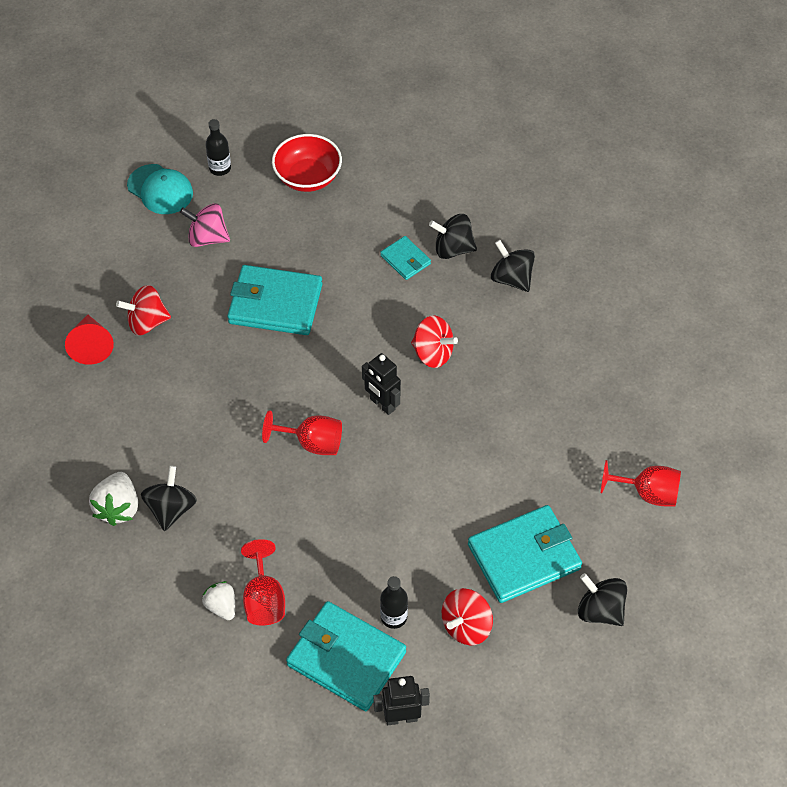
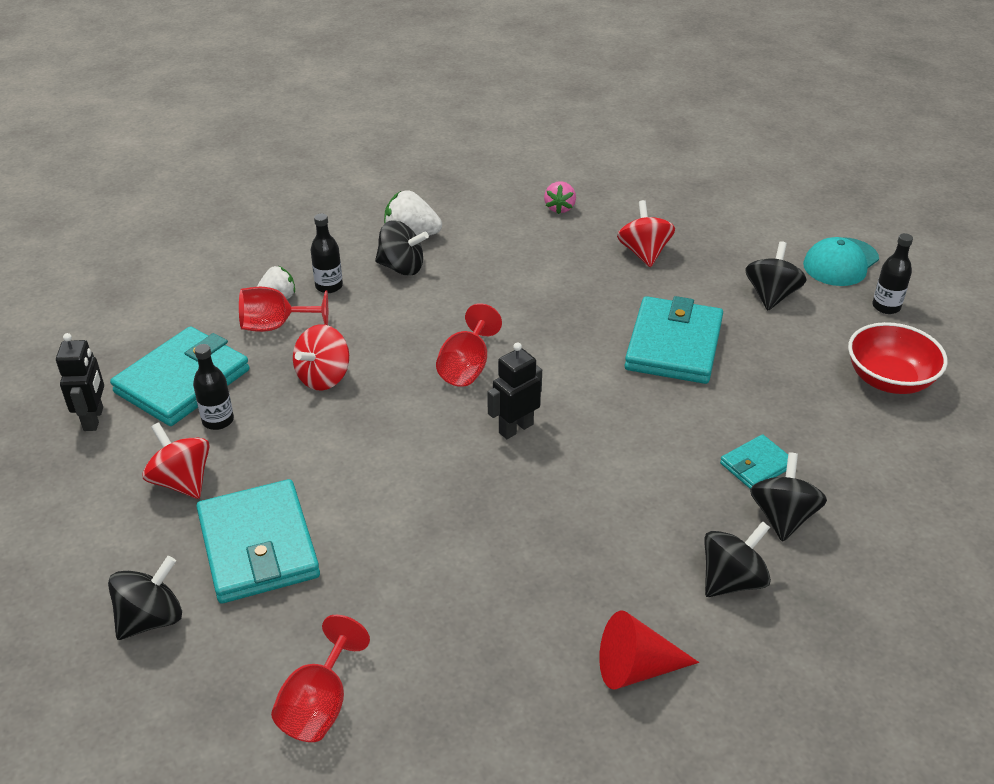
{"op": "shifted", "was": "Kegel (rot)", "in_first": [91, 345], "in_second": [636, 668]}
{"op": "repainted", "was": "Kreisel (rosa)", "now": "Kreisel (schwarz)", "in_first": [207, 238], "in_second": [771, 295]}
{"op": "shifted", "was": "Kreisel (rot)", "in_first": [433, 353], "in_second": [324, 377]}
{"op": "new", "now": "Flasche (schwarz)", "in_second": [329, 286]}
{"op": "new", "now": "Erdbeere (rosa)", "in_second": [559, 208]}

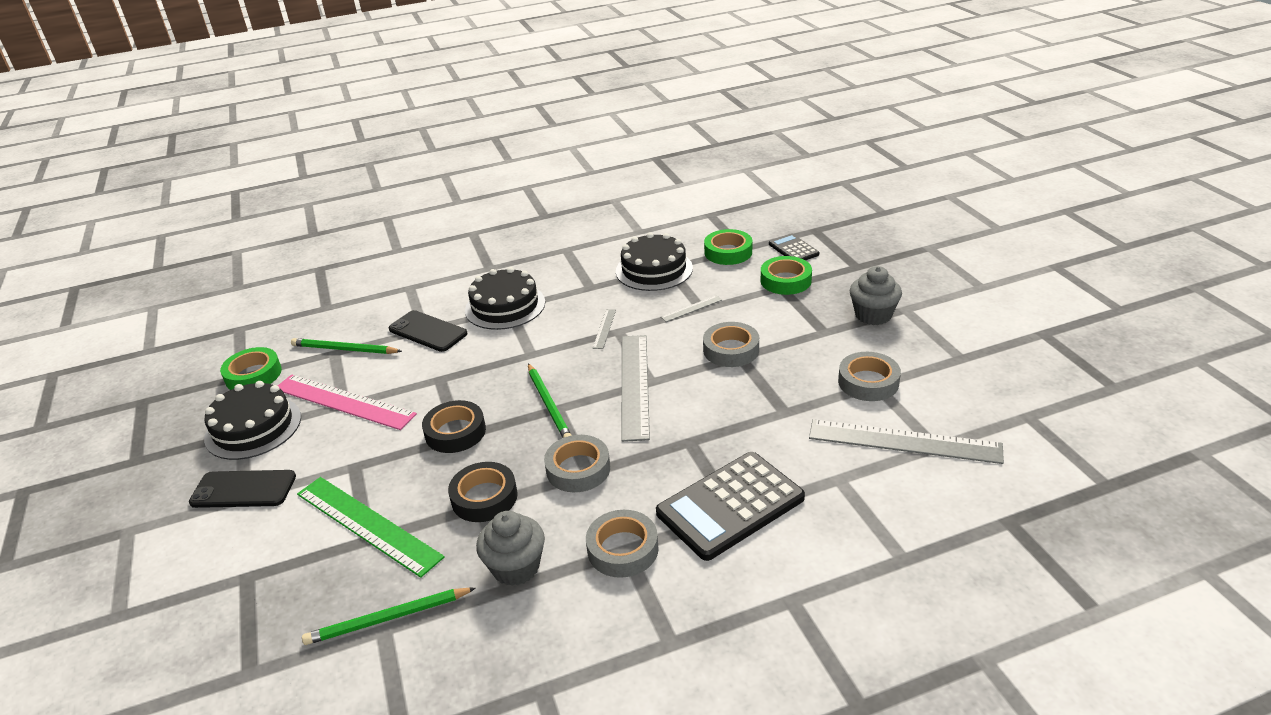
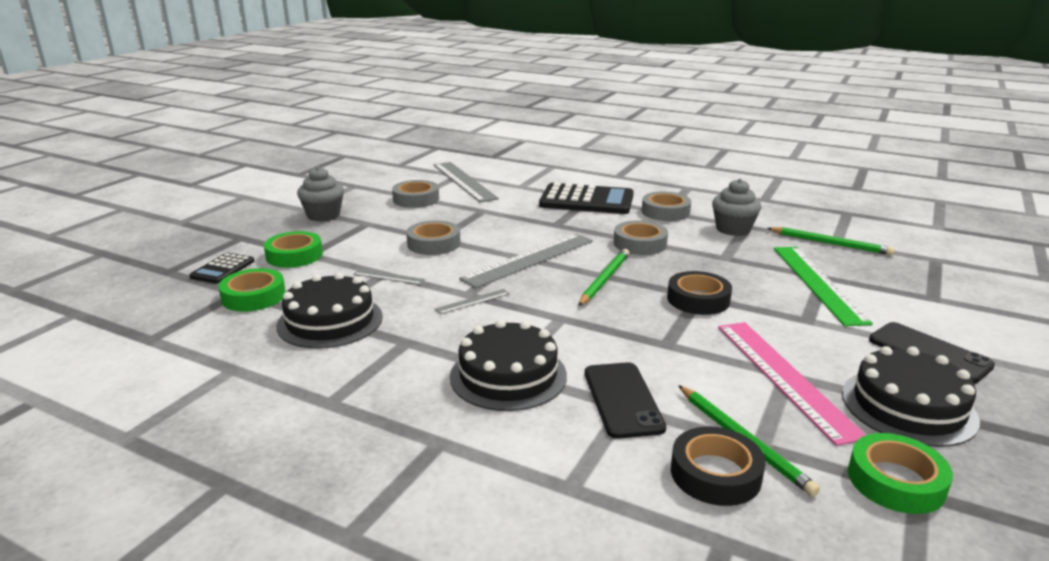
{"op": "shifted", "was": "Klebeband (schwarz)", "in_first": [484, 497], "in_second": [715, 474]}

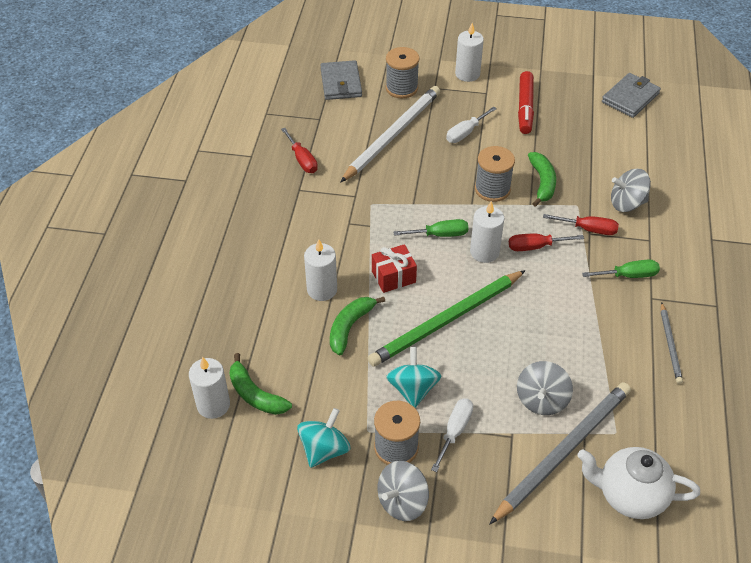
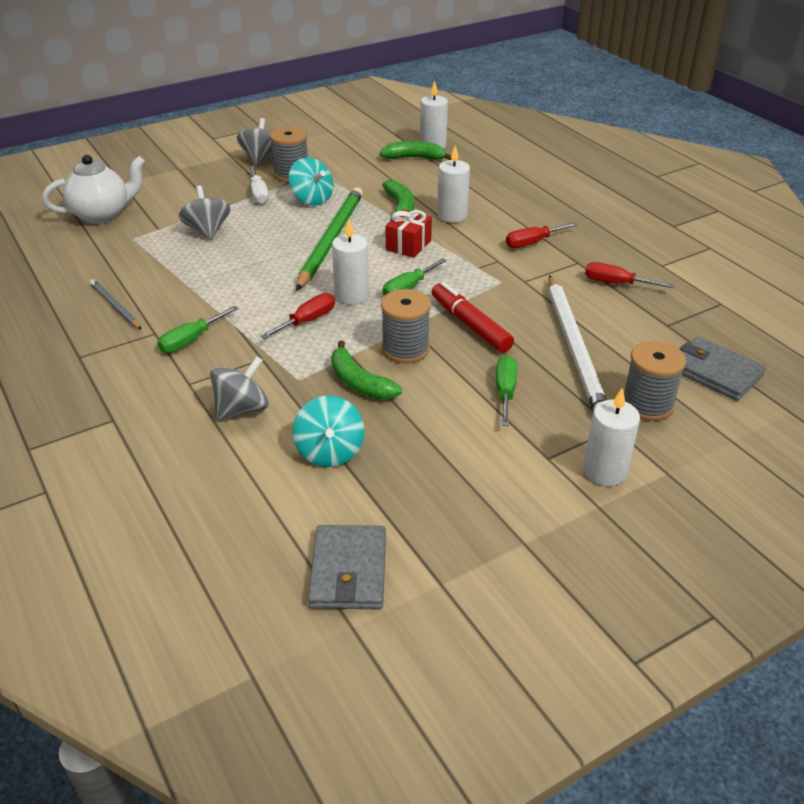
{"op": "shifted", "was": "Kreisel (türkis)", "in_first": [324, 449], "in_second": [330, 452]}
{"op": "repainted", "was": "Schraubenzieher (weiß)", "now": "Schraubenzieher (grün)", "in_first": [465, 133], "in_second": [505, 392]}
{"op": "gone", "was": "Bleistift (grau)", "in_first": [563, 451]}
{"op": "shifted", "was": "Filzstift (rot)", "in_first": [525, 108], "in_second": [470, 325]}
{"op": "shifted", "was": "Schraubenzieher (rot)", "in_first": [588, 229], "in_second": [532, 243]}

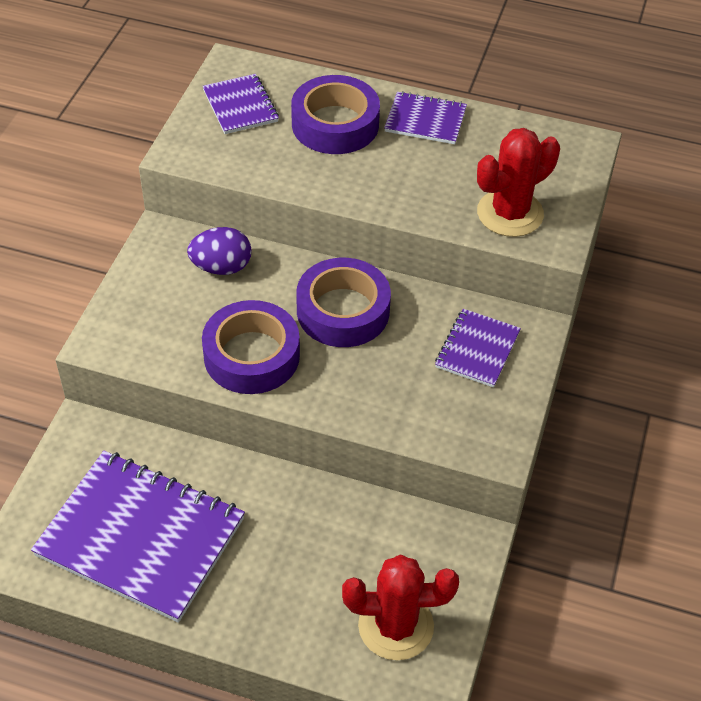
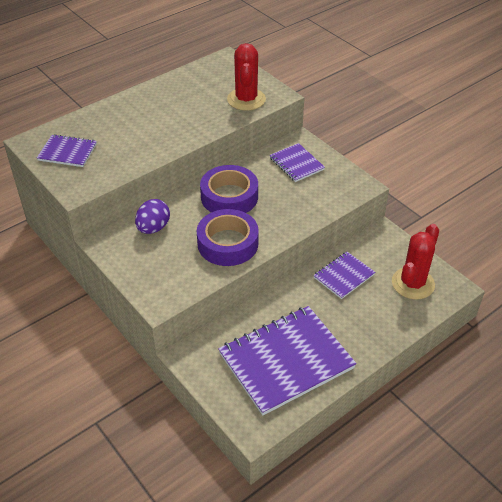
{"op": "gone", "was": "Klebeband (lila)", "in_first": [335, 124]}
{"op": "shifted", "was": "Notizbuch (lila)", "in_first": [425, 120], "in_second": [344, 276]}

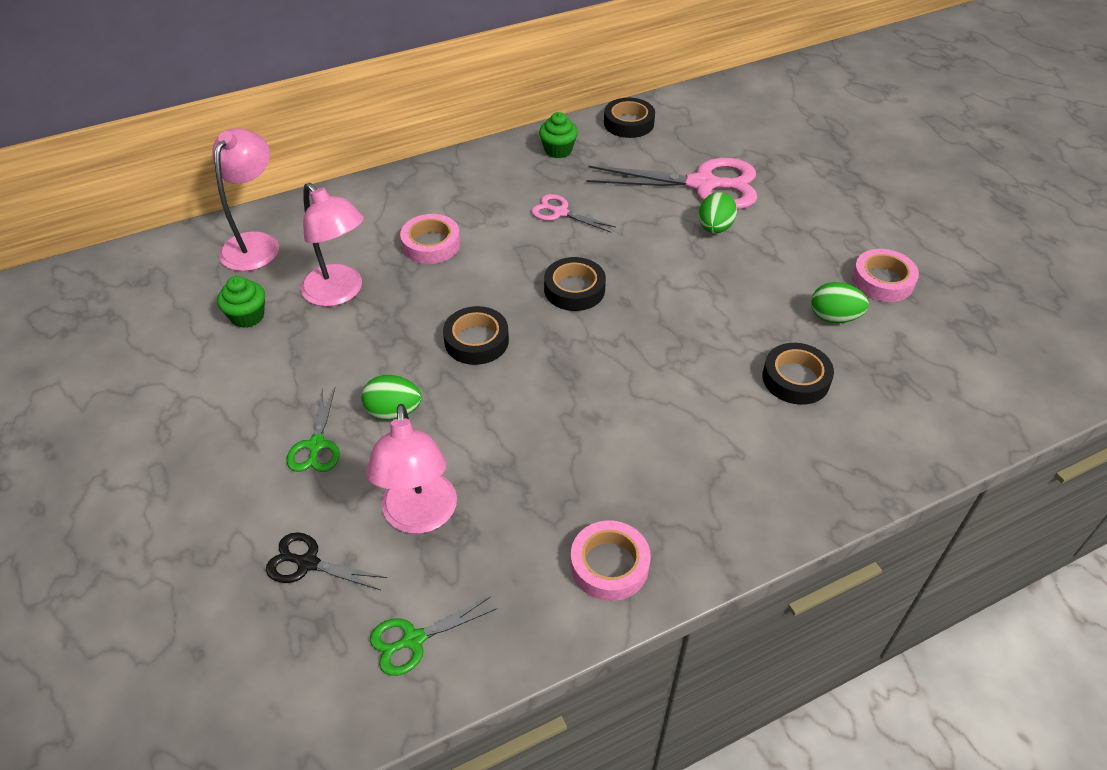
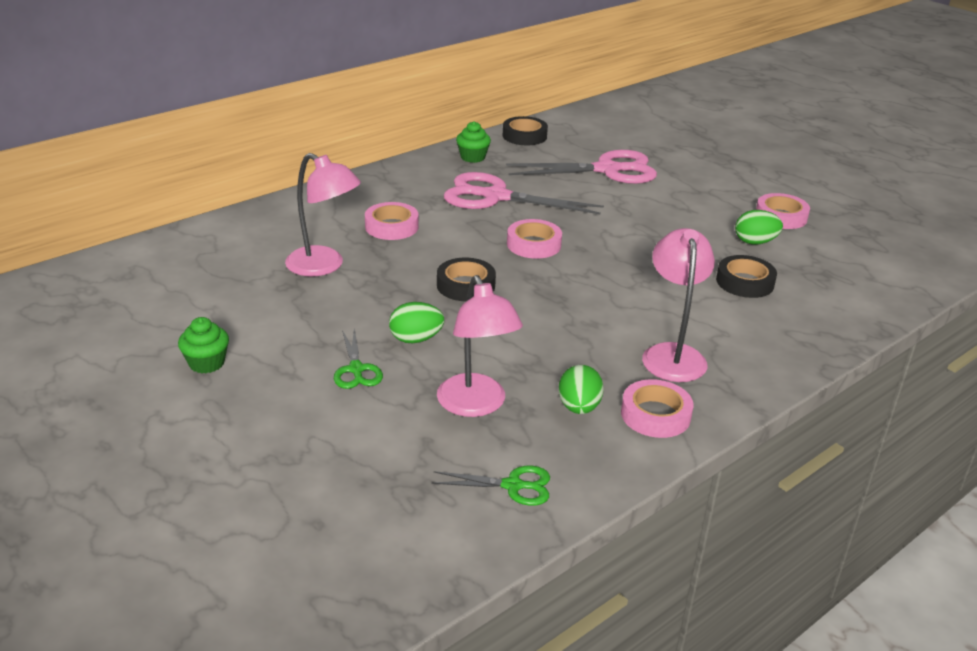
{"op": "shifted", "was": "Lampe (rosa)", "in_first": [256, 243], "in_second": [672, 354]}
{"op": "shifted", "was": "Muffin (grün)", "in_first": [247, 316], "in_second": [206, 363]}
{"op": "gone", "was": "Schere (schwarz)", "in_first": [308, 563]}
{"op": "rotated", "was": "Schere (grün)", "in_first": [413, 640], "in_second": [513, 486], "clockwise": -135}
{"op": "scaled", "was": "Schere (rosa)", "in_first": [560, 212], "in_second": [495, 197], "ratio": 2.02}
{"op": "repainted", "was": "Klebeband (schwarz)", "now": "Klebeband (rosa)", "in_first": [574, 289], "in_second": [534, 244]}
{"op": "shifted", "was": "Ei (grün)", "in_first": [714, 228], "in_second": [579, 407]}

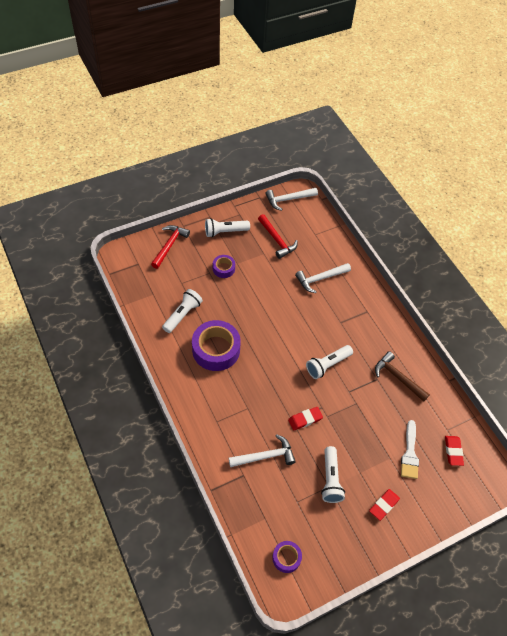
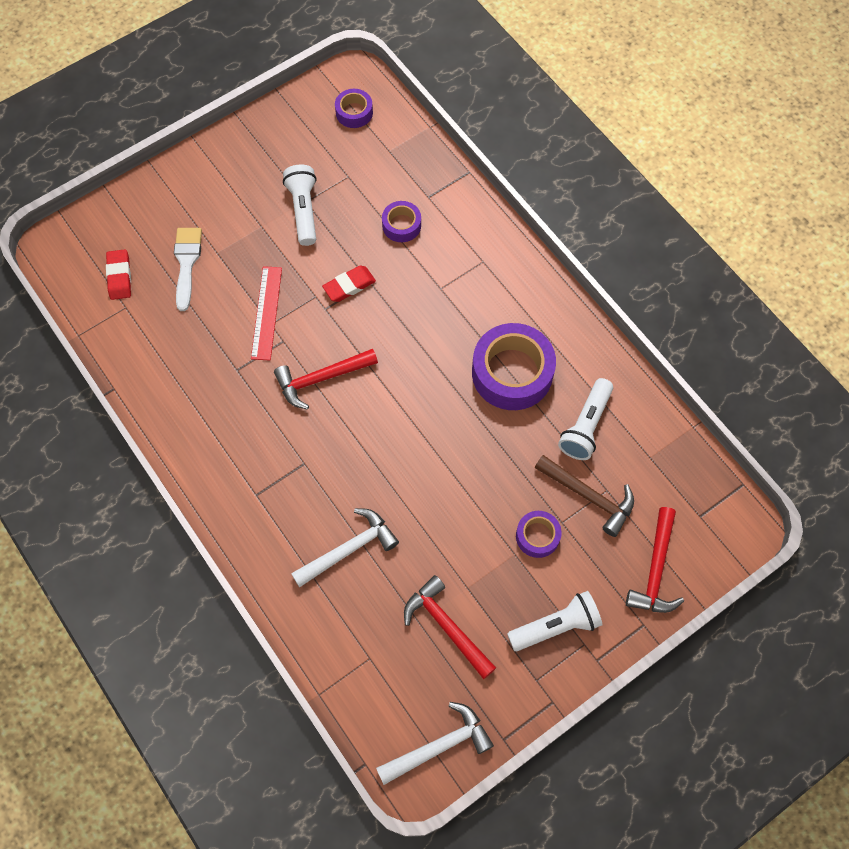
{"op": "swapped", "was": "Hammer (weiß)", "now": "Klebeband (lila)", "in_first": [265, 456], "in_second": [401, 225]}
{"op": "swapped", "was": "Taschenlampe (weiß)", "now": "Hammer (rot)", "in_first": [327, 365], "in_second": [321, 379]}
{"op": "gone", "was": "Radiergummi (rot)", "in_first": [384, 505]}
{"op": "shifted", "was": "Hammer (braun)", "in_first": [398, 377], "in_second": [588, 496]}
{"op": "new", "now": "Lineal (rot)", "in_second": [266, 313]}

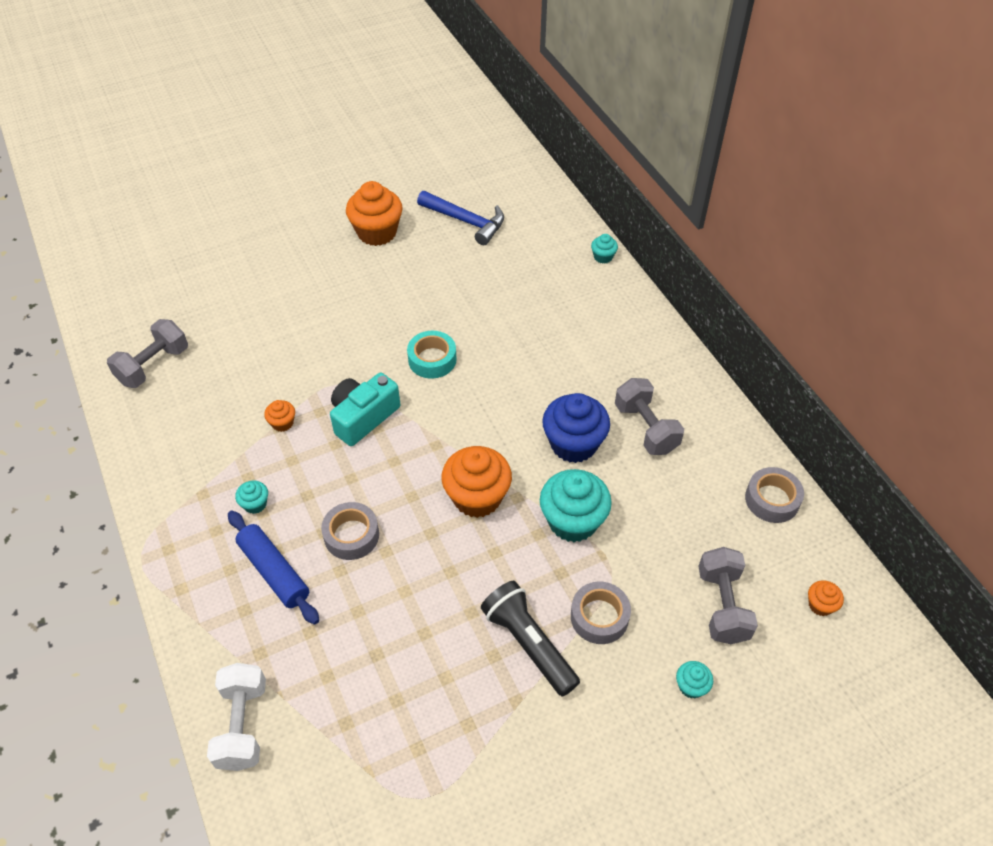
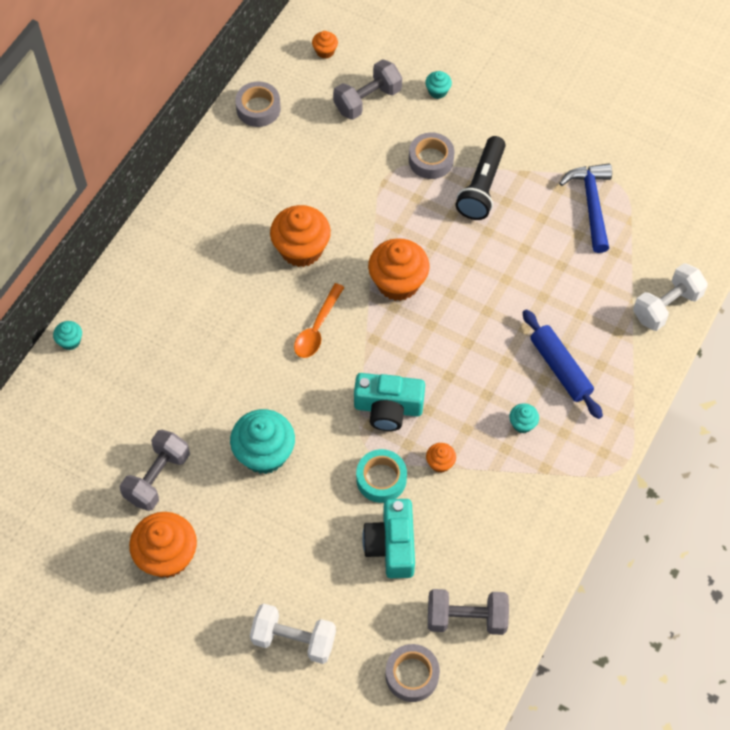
{"op": "rotated", "was": "Nudelholz (blau)", "in_first": [274, 572], "in_second": [560, 368], "clockwise": -45}
{"op": "shifted", "was": "Klebeband (grau)", "in_first": [351, 535], "in_second": [412, 675]}
{"op": "shifted", "was": "Klebeband (türkis)", "in_first": [432, 359], "in_second": [381, 479]}
{"op": "shifted", "was": "Hammer (blau)", "in_first": [466, 221], "in_second": [591, 204]}
{"op": "shifted", "was": "Muffin (türkis)", "in_first": [573, 521], "in_second": [264, 453]}
{"op": "repainted", "was": "Muffin (blau)", "now": "Muffin (orange)", "in_first": [573, 444], "in_second": [301, 249]}
{"op": "shifted", "was": "Hantel (grau)", "in_first": [646, 428], "in_second": [157, 477]}
{"op": "new", "now": "Hantel (weiß)", "in_second": [294, 639]}
{"op": "new", "now": "Löffel (orange)", "in_second": [317, 328]}
{"op": "new", "now": "Kamera (türkis)", "in_second": [392, 545]}

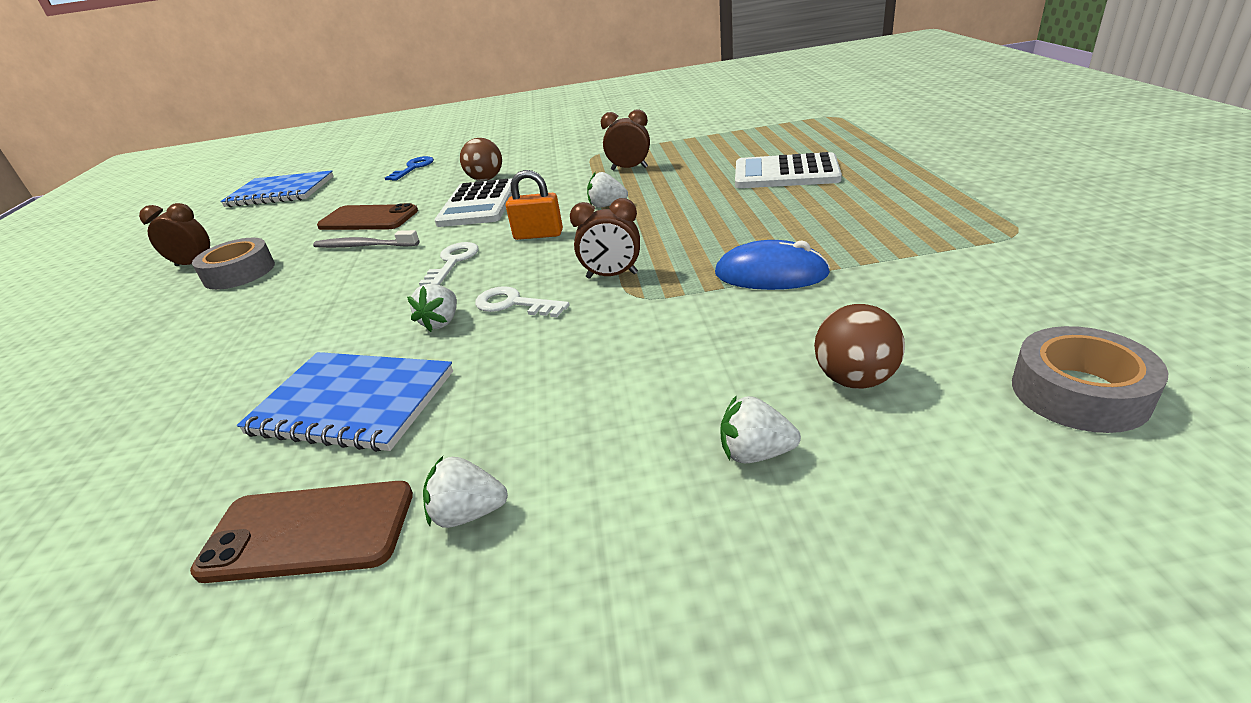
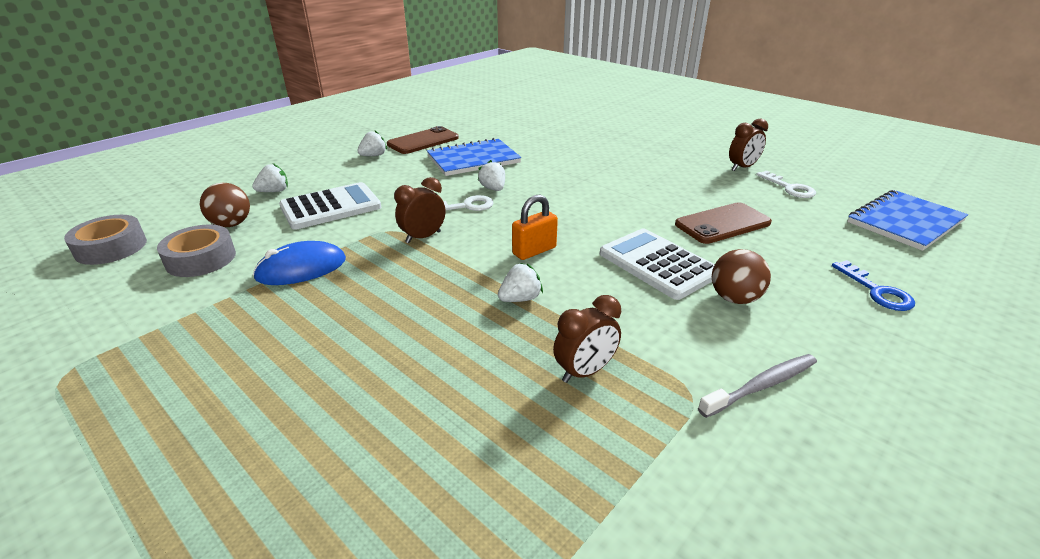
{"op": "shifted", "was": "Klebeband (grau)", "in_first": [239, 273], "in_second": [201, 259]}
{"op": "shifted", "was": "Zahnbürste (grau)", "in_first": [364, 246], "in_second": [761, 386]}
{"op": "shifted", "was": "Schlüssel (weiß)", "in_first": [453, 262], "in_second": [789, 188]}
{"op": "shifted", "was": "Taschenrechner (weiß)", "in_first": [786, 173], "in_second": [331, 207]}

